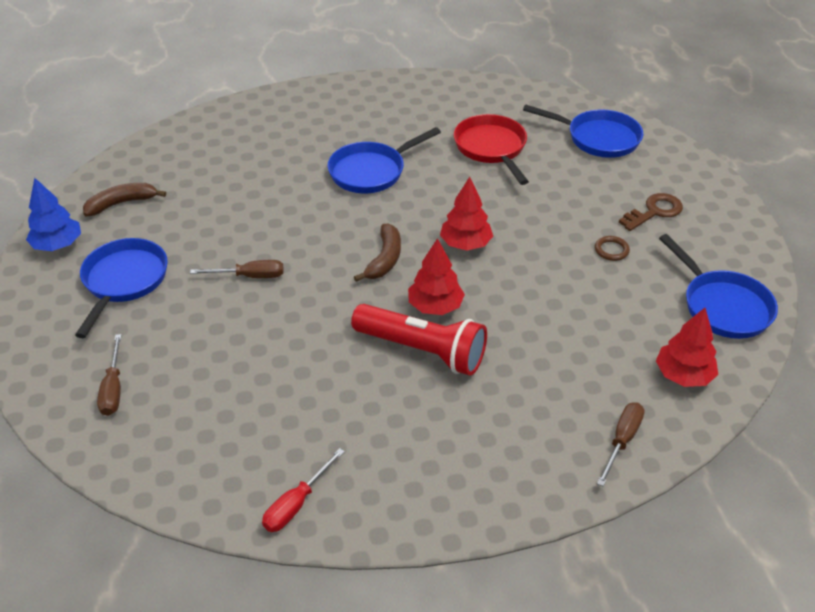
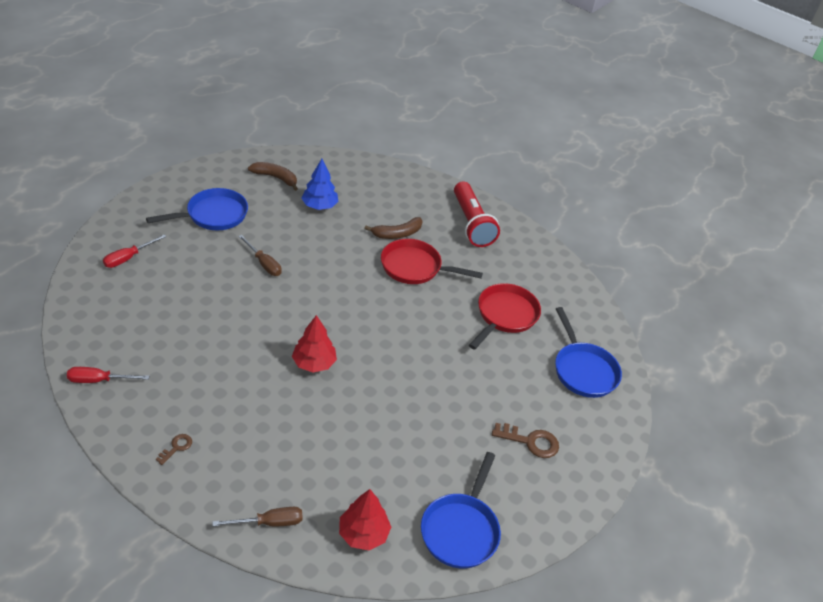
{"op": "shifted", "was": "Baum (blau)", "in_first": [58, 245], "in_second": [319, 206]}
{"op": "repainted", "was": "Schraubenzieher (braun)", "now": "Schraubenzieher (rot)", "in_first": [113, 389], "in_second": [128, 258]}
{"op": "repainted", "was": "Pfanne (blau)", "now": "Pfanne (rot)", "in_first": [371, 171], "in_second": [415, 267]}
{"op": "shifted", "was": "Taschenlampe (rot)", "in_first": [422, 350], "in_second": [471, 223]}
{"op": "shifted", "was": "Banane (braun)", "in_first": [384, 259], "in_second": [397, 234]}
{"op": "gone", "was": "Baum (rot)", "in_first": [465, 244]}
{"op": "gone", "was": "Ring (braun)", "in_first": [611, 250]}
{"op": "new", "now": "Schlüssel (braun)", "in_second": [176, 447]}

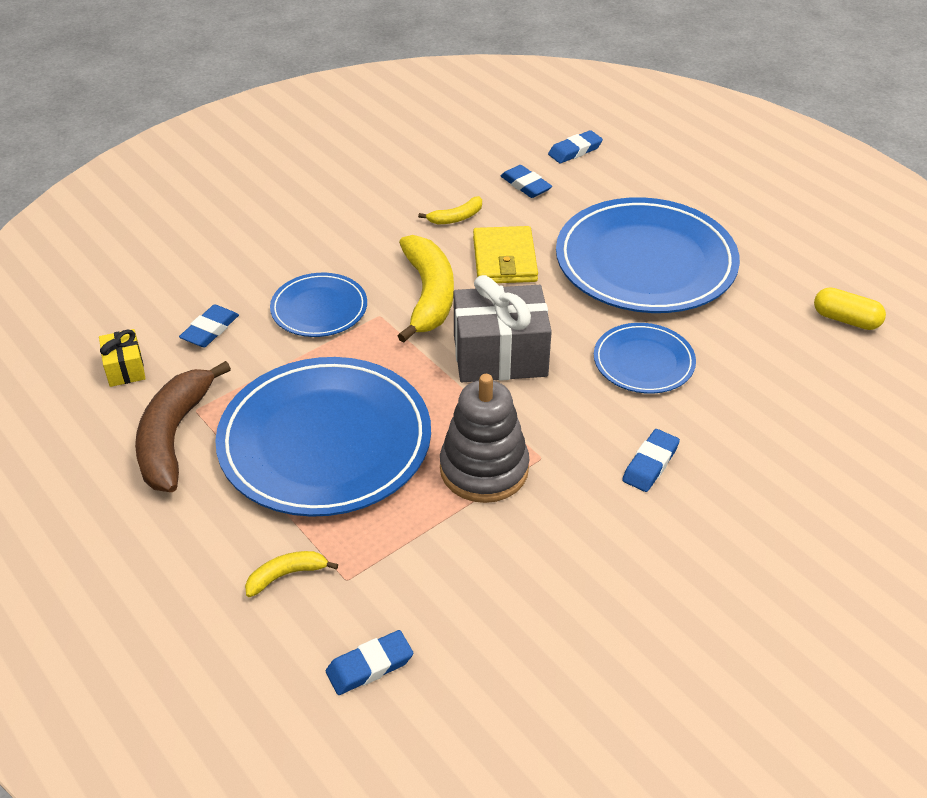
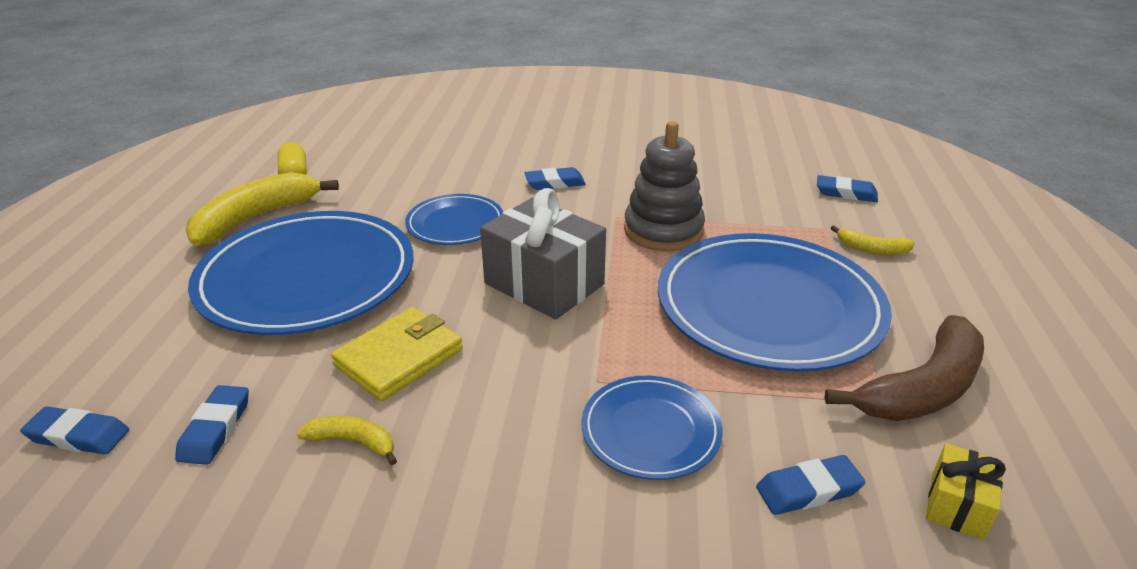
{"op": "shifted", "was": "Banane (gelb)", "in_first": [428, 295], "in_second": [256, 218]}

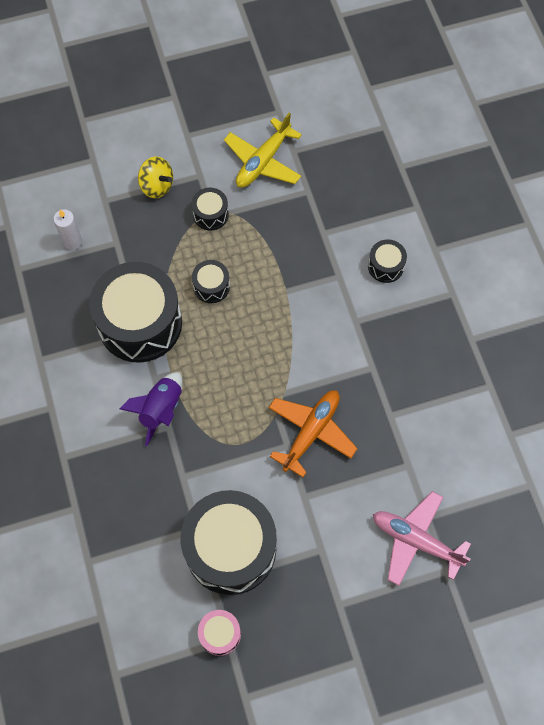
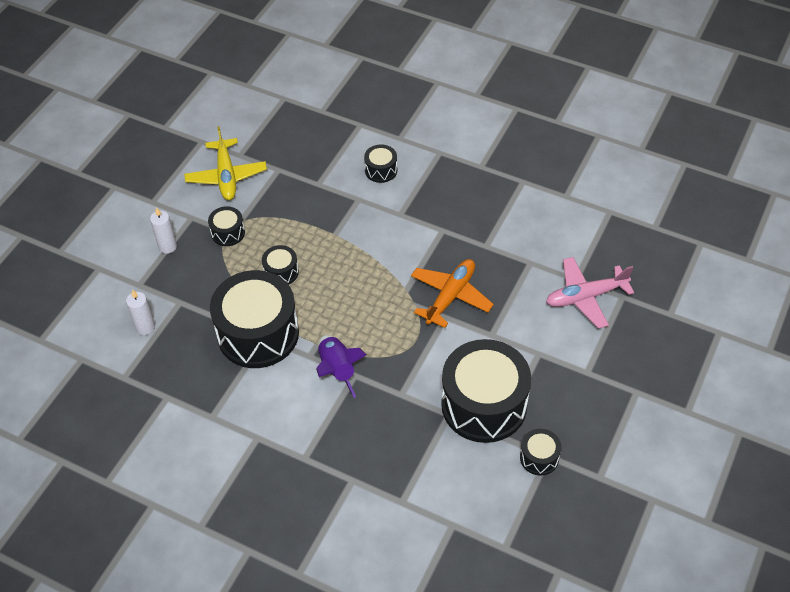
{"op": "swapped", "was": "Kreisel (gelb)", "now": "Kerze (weiß)", "in_first": [157, 186], "in_second": [167, 246]}
{"op": "repainted", "was": "Trommel (rosa)", "now": "Trommel (schwarz)", "in_first": [220, 634], "in_second": [539, 457]}
{"op": "rotated", "was": "Flugzeug (orange)", "in_first": [311, 432], "in_second": [450, 296], "clockwise": 45}

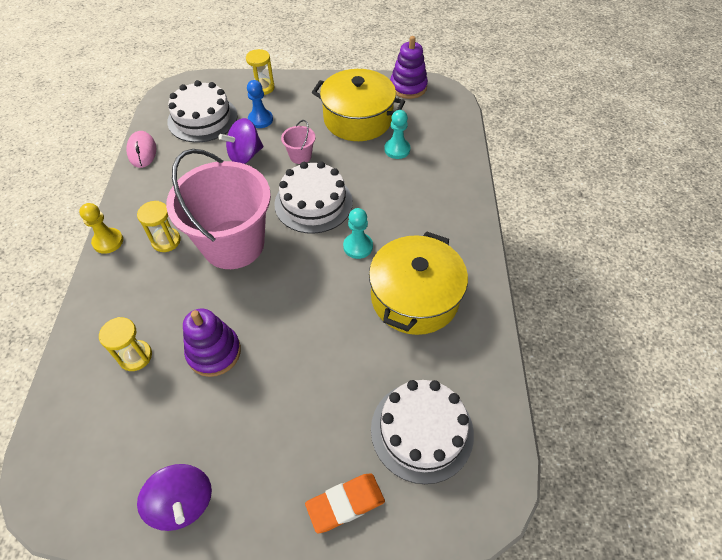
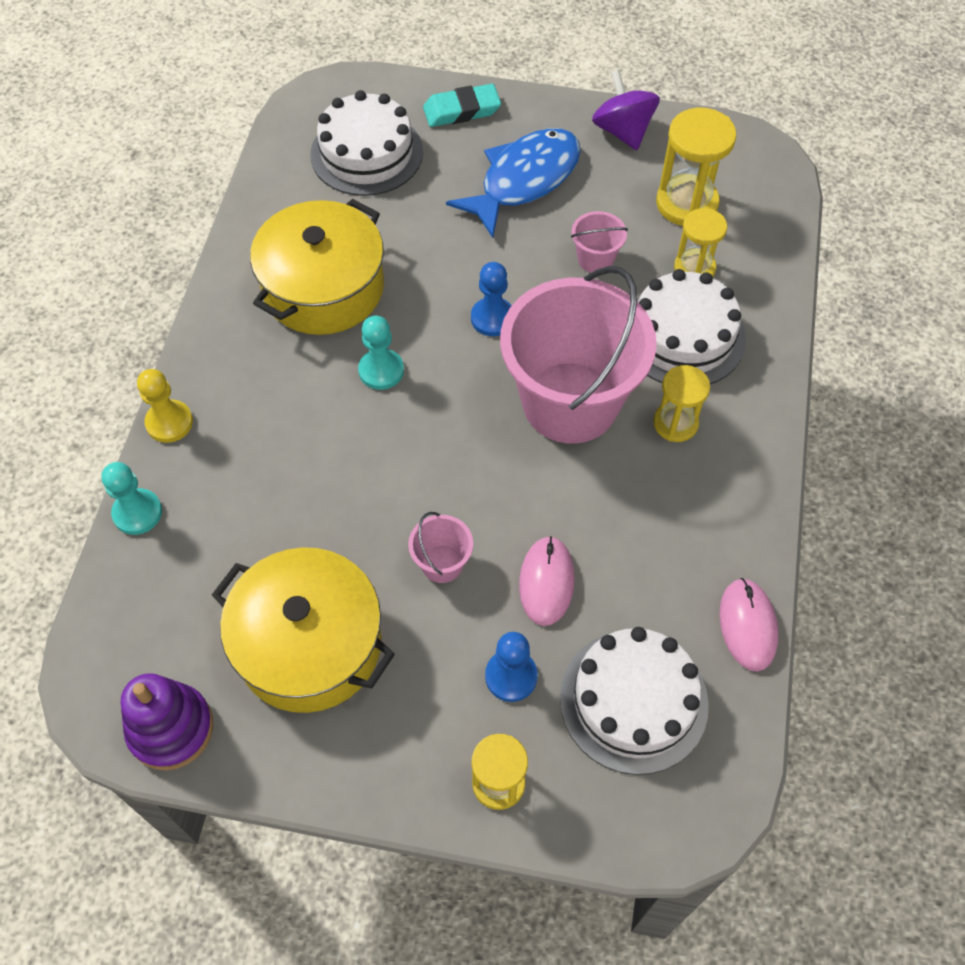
{"op": "shifted", "was": "Bauer (gelb)", "in_first": [108, 241], "in_second": [169, 422]}
{"op": "swapped", "was": "Stapelspielzeug (lila)", "now": "Eimer (rosa)", "in_first": [214, 352], "in_second": [595, 259]}
{"op": "swapped", "was": "Kreisel (lila)", "now": "Computermaus (rosa)", "in_first": [245, 155], "in_second": [546, 582]}
{"op": "shifted", "was": "Kuchen (weiß)", "in_first": [313, 203], "in_second": [683, 336]}
{"op": "repainted", "was": "Radiergummi (orange)", "now": "Radiergummi (türkis)", "in_first": [345, 504], "in_second": [461, 110]}
{"op": "shifted", "was": "Bauer (türkis)", "in_first": [397, 149], "in_second": [137, 513]}
{"op": "new", "now": "Fisch (blau)", "in_second": [524, 180]}
{"op": "new", "now": "Bauer (blau)", "in_second": [492, 318]}
{"op": "new", "now": "Sanduhr (gelb)", "in_second": [686, 203]}

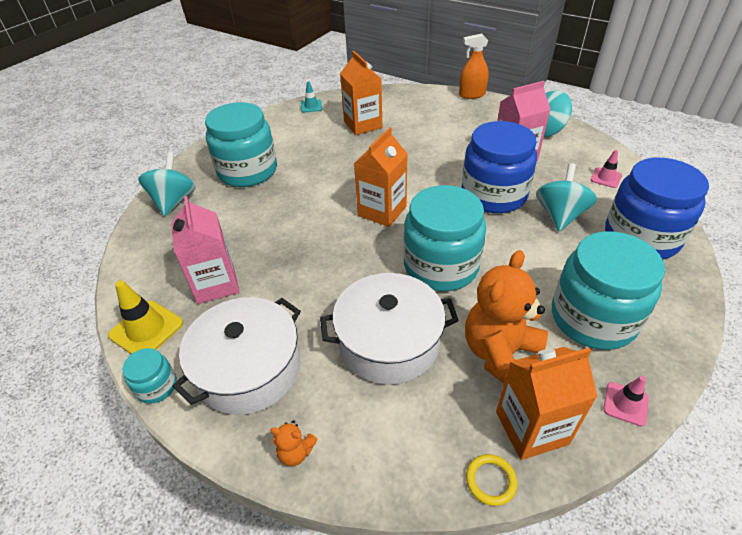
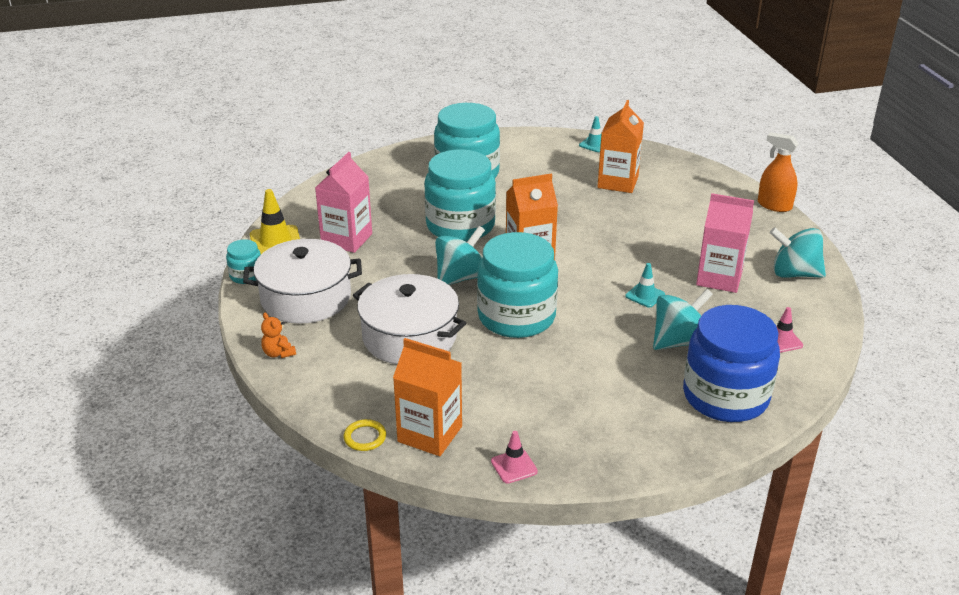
{"op": "shifted", "was": "Kreisel (türkis)", "in_first": [174, 201], "in_second": [460, 277]}
{"op": "swapped", "was": "Einmachglas (blau)", "now": "Leitkegel (türkis)", "in_first": [493, 195], "in_second": [645, 295]}
{"op": "gone", "was": "Teddybär (orange)", "in_first": [500, 354]}
{"op": "shifted", "was": "Einmachglas (türkis)", "in_first": [593, 318], "in_second": [460, 225]}

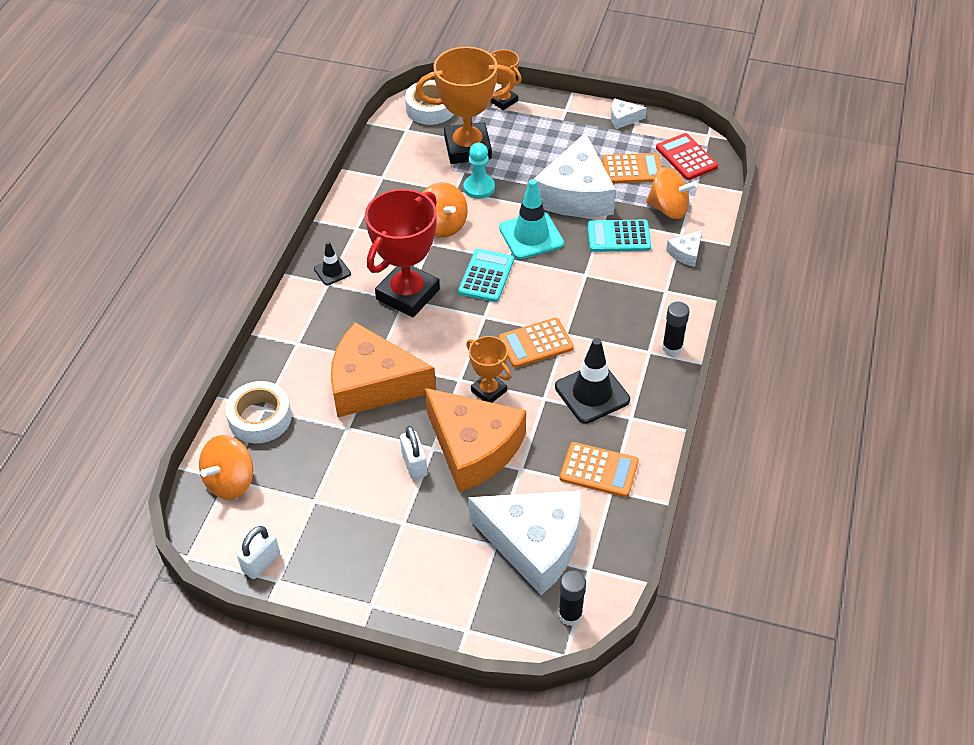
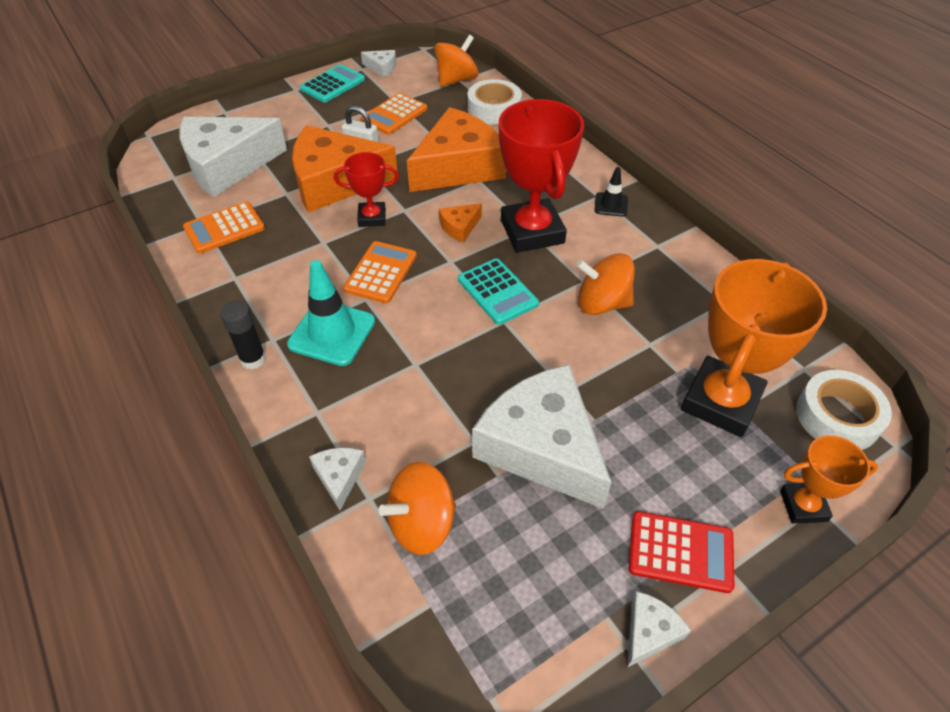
{"op": "rotated", "was": "Kreisel (orange)", "in_first": [230, 481], "in_second": [456, 80], "clockwise": 60}
{"op": "swapped", "was": "Vorhängeschloss (weiß)", "now": "Käse (weiß)", "in_first": [261, 562], "in_second": [382, 68]}
{"op": "gone", "was": "Bauer (türkis)", "in_first": [479, 188]}
{"op": "repainted", "was": "Pokal (orange)", "now": "Pokal (rot)", "in_first": [489, 391], "in_second": [372, 217]}
{"op": "shifted", "was": "Leitkegel (türkis)", "in_first": [531, 236], "in_second": [332, 333]}
{"op": "gone", "was": "Leitkegel (schwarz)", "in_first": [592, 393]}
{"op": "gone", "was": "Klebestift (schwarz)", "in_first": [570, 615]}
{"op": "shifted", "was": "Taschenrechner (türkis)", "in_first": [618, 236], "in_second": [333, 84]}
{"op": "shifted", "was": "Taschenrechner (orange)", "in_first": [632, 169], "in_second": [394, 115]}
{"op": "shifted", "was": "Taschenrechner (rot)", "in_first": [686, 157], "in_second": [680, 552]}
{"op": "new", "now": "Käse (orange)", "in_second": [460, 227]}

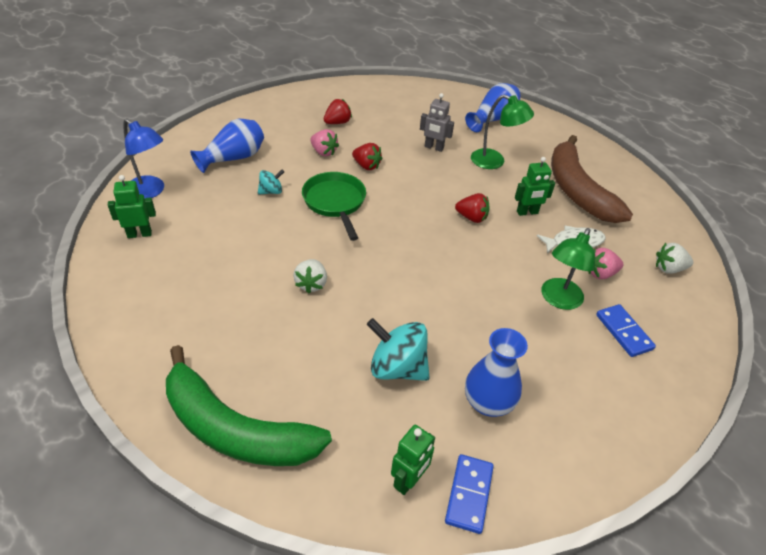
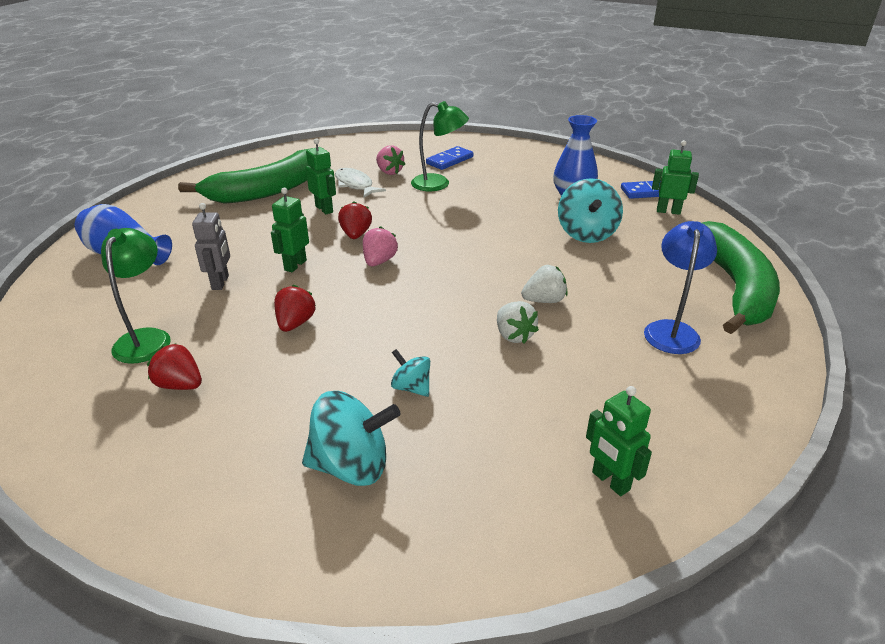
{"op": "shifted", "was": "Lampe (blau)", "in_first": [150, 192], "in_second": [671, 330]}
{"op": "swapped", "was": "Vase (blau)", "now": "Kreisel (türkis)", "in_first": [233, 158], "in_second": [351, 466]}
{"op": "gone", "was": "Pfanne (grün)", "in_first": [335, 202]}
{"op": "shifted", "was": "Erdbeere (rosa)", "in_first": [324, 152], "in_second": [379, 261]}
{"op": "shifted", "was": "Lampe (grün)", "in_first": [494, 161], "in_second": [146, 338]}
{"op": "repainted", "was": "Banane (braun)", "now": "Banane (grün)", "in_first": [577, 190], "in_second": [267, 190]}
{"op": "shifted", "was": "Erdbeere (weiß)", "in_first": [668, 269], "in_second": [514, 335]}
{"op": "new", "now": "Roboter (grün)", "in_second": [295, 265]}

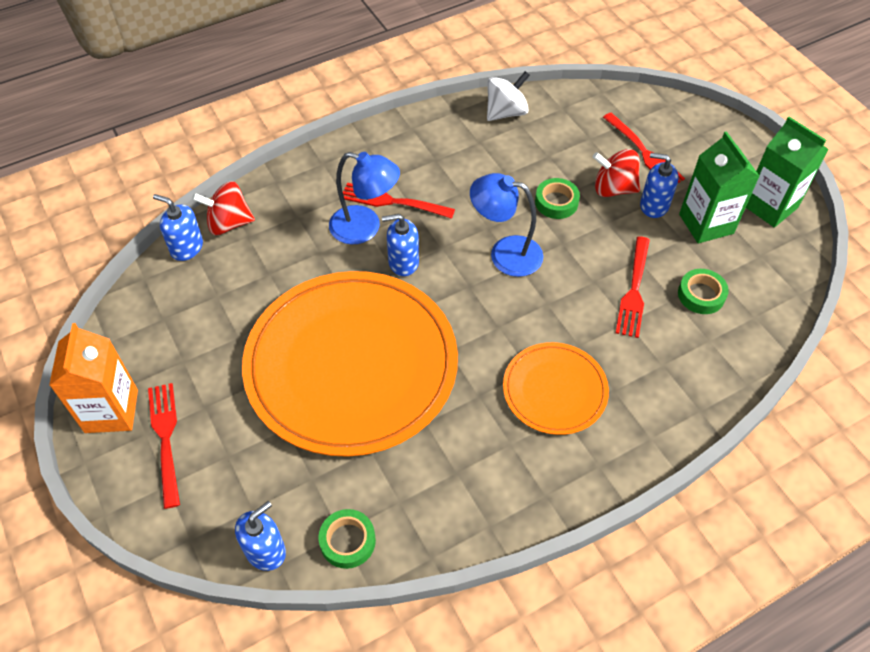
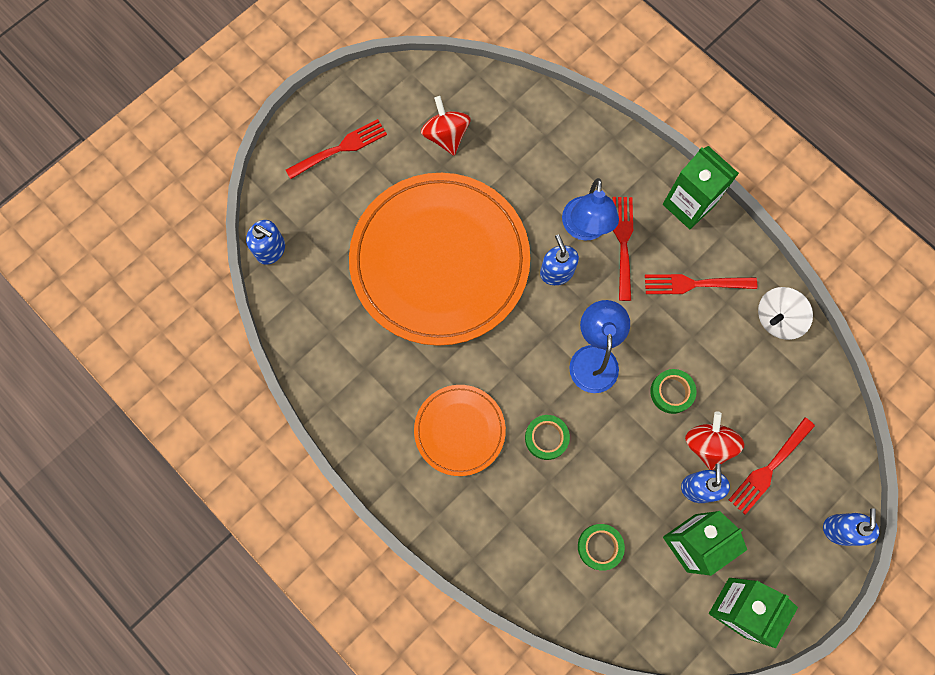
{"op": "gone", "was": "Getränkekarton (orange)", "in_first": [111, 411]}
{"op": "shifted", "was": "Seifenspender (blau)", "in_first": [186, 247], "in_second": [840, 529]}
{"op": "shifted", "was": "Kreisel (rot)", "in_first": [229, 223], "in_second": [446, 136]}
{"op": "shifted", "was": "Klebeband (grün)", "in_first": [347, 541], "in_second": [546, 438]}
{"op": "rotated", "was": "Kreisel (weiß)", "in_first": [506, 112], "in_second": [777, 318], "clockwise": 105}
{"op": "shifted", "was": "Gabel (rot)", "in_first": [634, 289], "in_second": [695, 284]}
{"op": "new", "now": "Getränkekarton (grün)", "in_second": [688, 205]}

